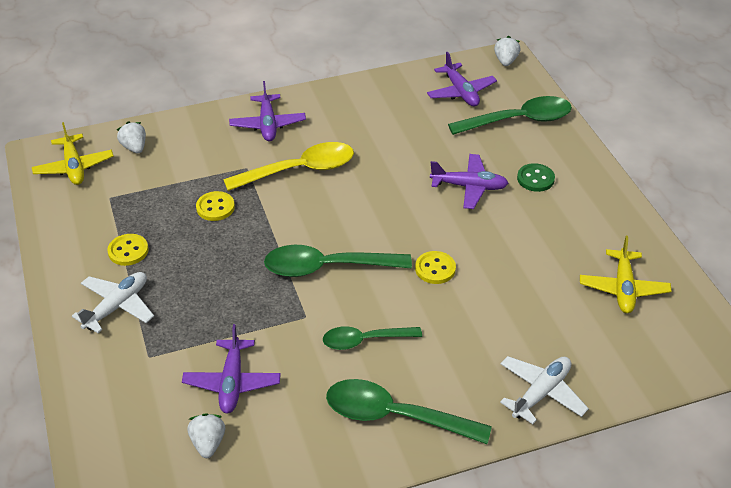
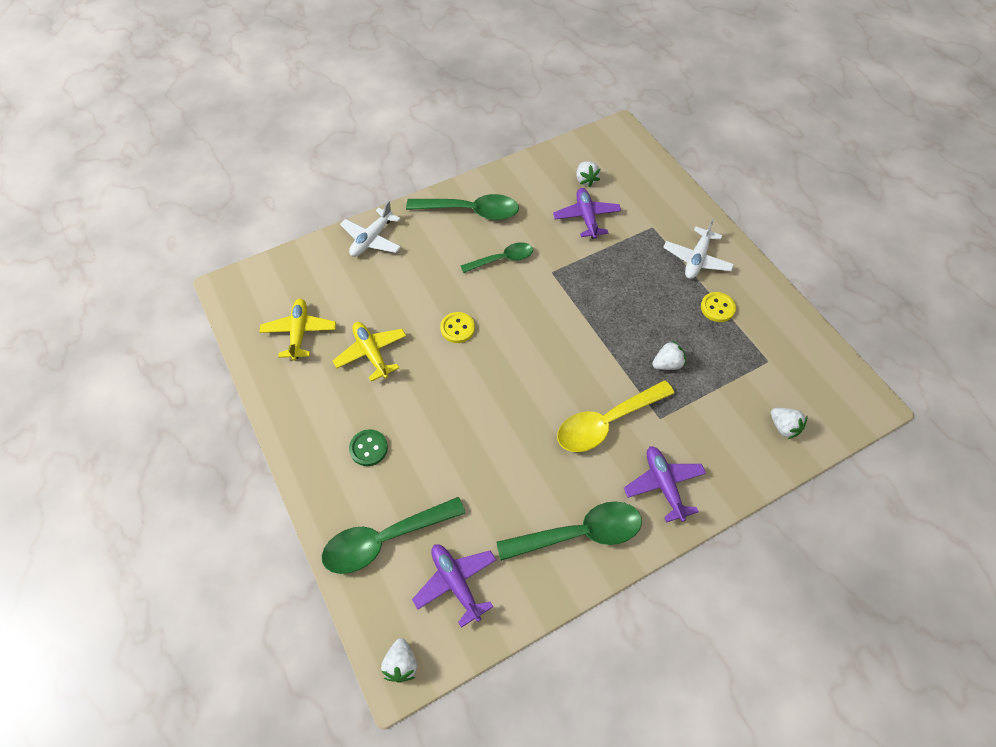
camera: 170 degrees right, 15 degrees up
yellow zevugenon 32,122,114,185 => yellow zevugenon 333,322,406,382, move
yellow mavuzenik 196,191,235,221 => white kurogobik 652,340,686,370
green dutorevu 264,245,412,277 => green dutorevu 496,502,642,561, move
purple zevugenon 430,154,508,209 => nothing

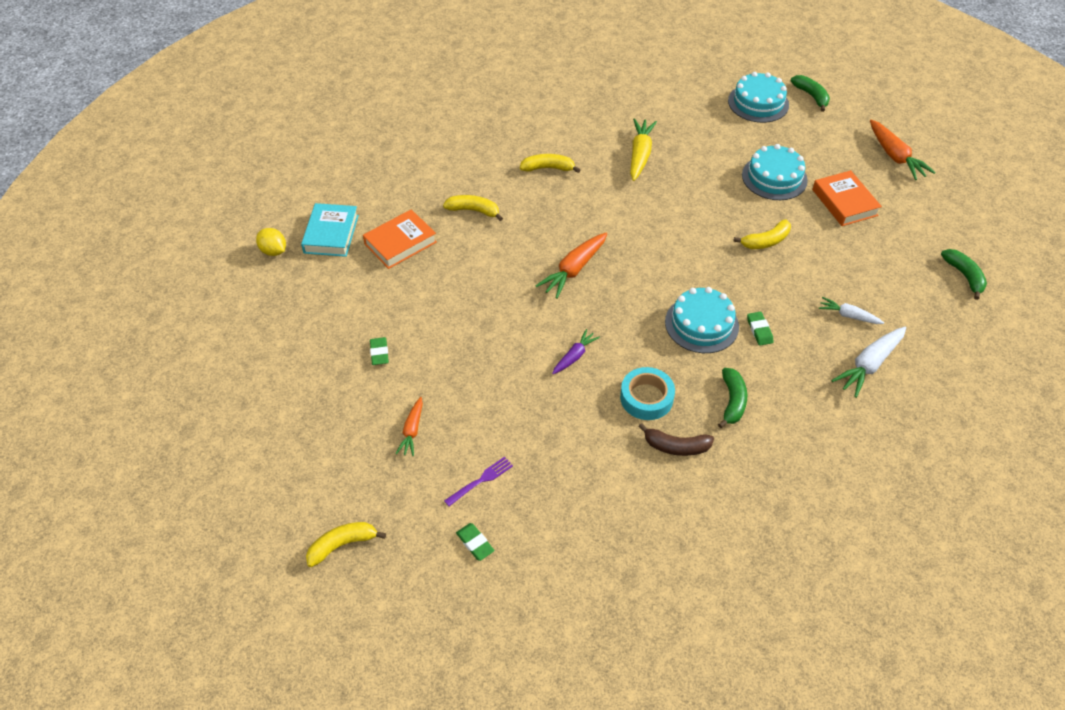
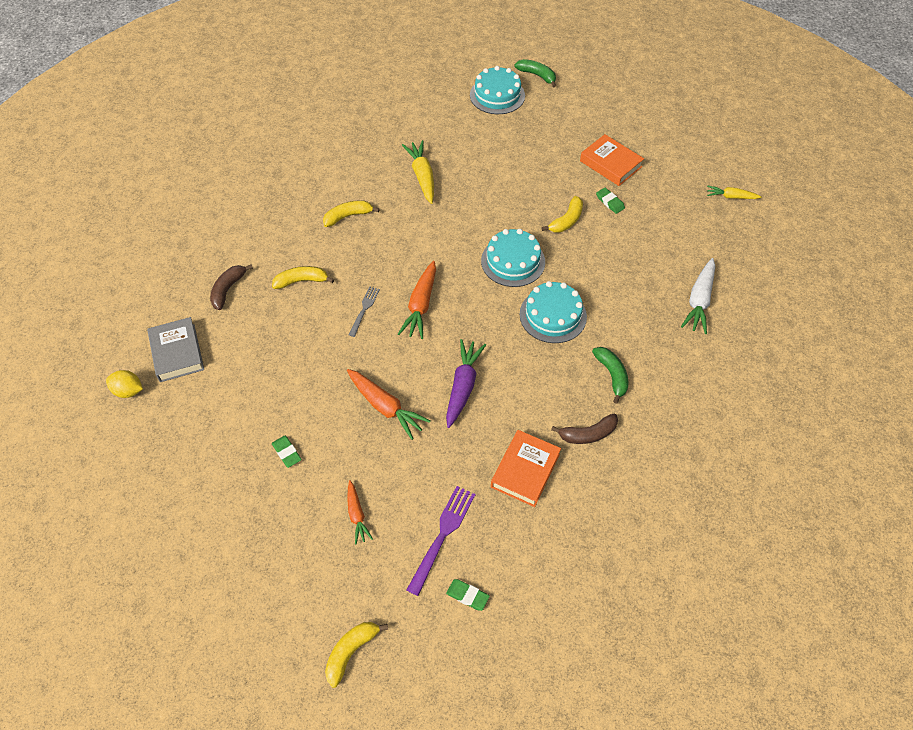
camera: 25 degrees left, 5 degrees up
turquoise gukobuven 301,203,359,257 => grey gukobuven 147,317,204,382
orange gukobuven 363,209,437,269 => orange gukobuven 491,430,561,507, move
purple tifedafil 444,457,513,506 => purple tifedafil 407,486,475,596, x1.62
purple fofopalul 552,329,600,374 => purple fofopalul 446,339,486,428, x1.65
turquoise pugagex 620,367,675,420 => nothing
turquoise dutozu 742,144,808,200 => turquoise dutozu 481,229,545,287, move
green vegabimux 747,312,774,346 => green vegabimux 596,188,625,214, move
white fofopalul 819,297,884,324 => nothing
orange fofopalul 870,120,936,180 => orange fofopalul 347,369,431,440, move
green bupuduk 941,249,987,300 => yellow fofopalul 707,186,761,199
nothing => brown bupuduk 210,264,253,310
nothing => grey tifedafil 349,286,380,337

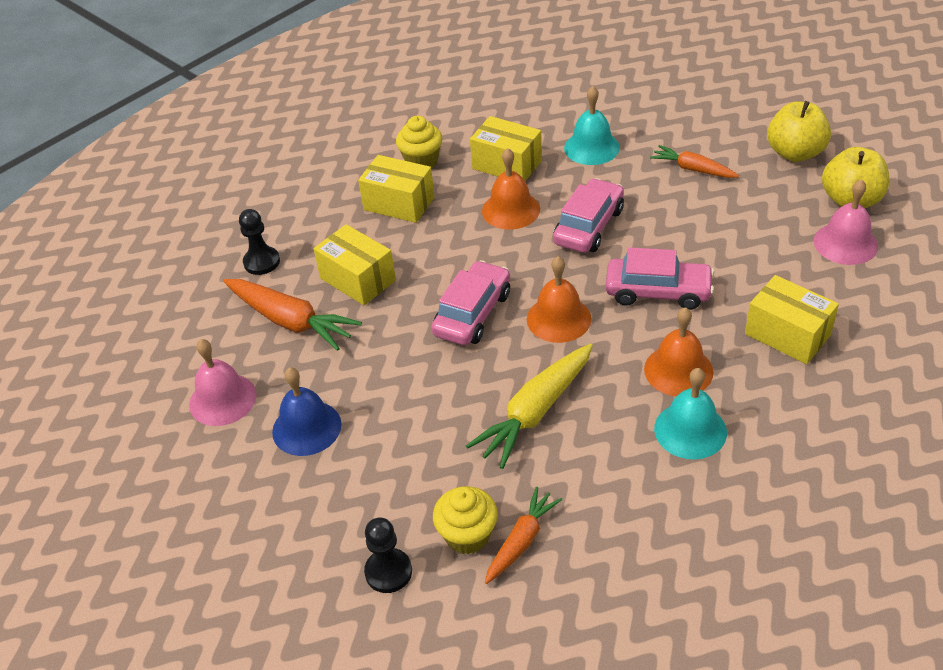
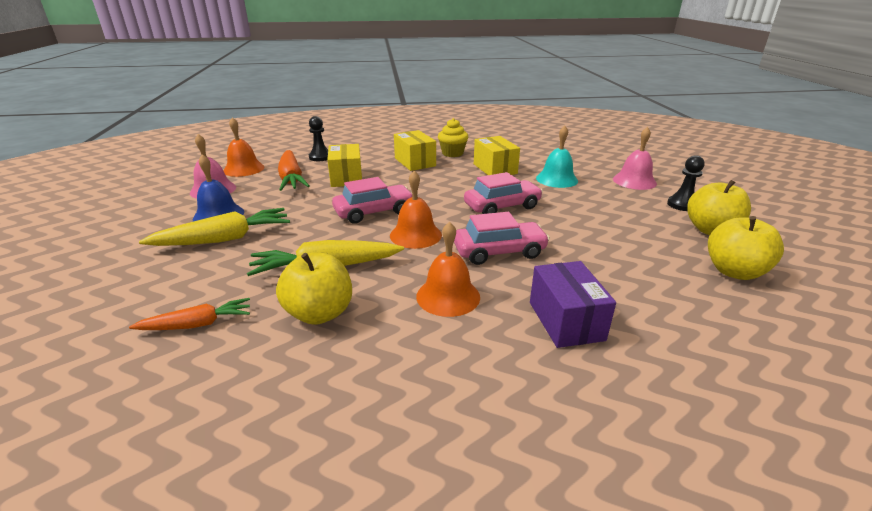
camera: 35 degrees right, 15 degrees down
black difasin 364,517,412,593 => black difasin 667,155,705,211, move
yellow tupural 433,486,498,554 => nothing
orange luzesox 482,148,540,230 => orange luzesox 223,117,264,177, move
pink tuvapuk 606,247,714,310 => pink tuvapuk 454,212,550,265, 60 degrees counterclockwise
orange fofopalul 650,145,739,178 => nothing
turquoise luzesox 654,368,727,459 => nothing
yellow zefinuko 745,275,839,364 => purple zefinuko 530,261,616,348
pink luzesox 814,179,878,265 => pink luzesox 613,127,657,190, move
nothing => yellow fofopalul 139,208,290,246
nothing => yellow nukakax 276,253,352,325

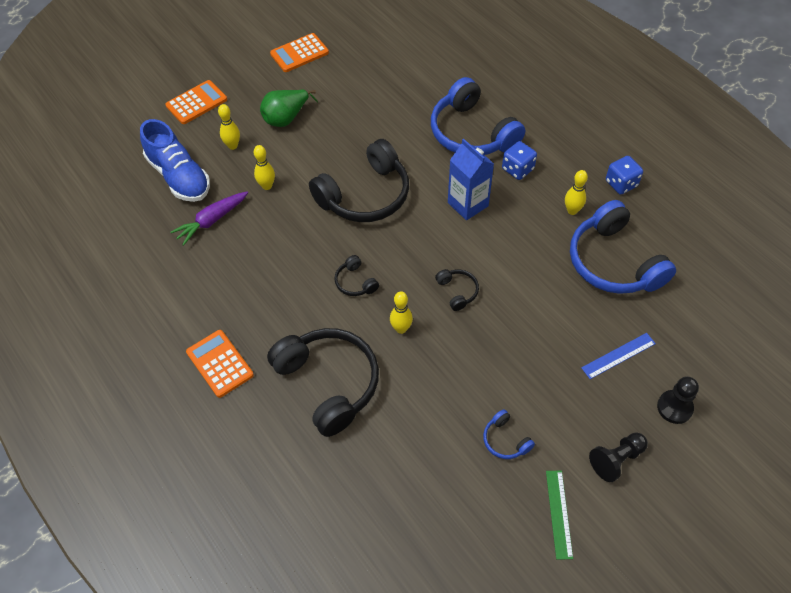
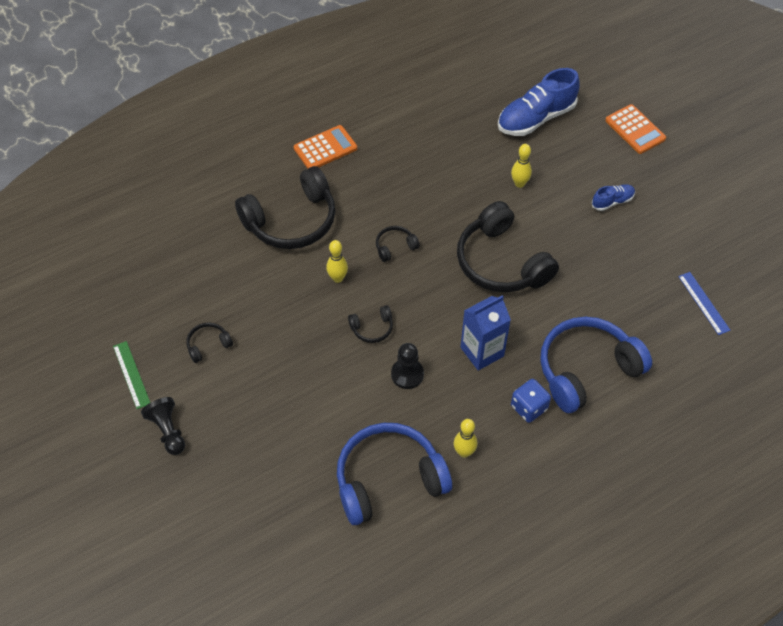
camera: 95 degrees right, 0 degrees up
purple fofopalul 170,191,248,246 => nothing
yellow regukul 218,104,240,150 => nothing
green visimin 260,89,318,127 => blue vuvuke 592,184,635,211
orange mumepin 270,33,329,72 => nothing
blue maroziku 483,409,535,459 => black maroziku 186,322,233,363
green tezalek 546,470,573,560 => green tezalek 113,341,150,409, 60 degrees clockwise
blue tezalek 581,333,656,379 => blue tezalek 678,272,731,335, move
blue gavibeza 606,156,643,195 => nothing
black difasin 657,376,699,424 => black difasin 391,343,424,389, move

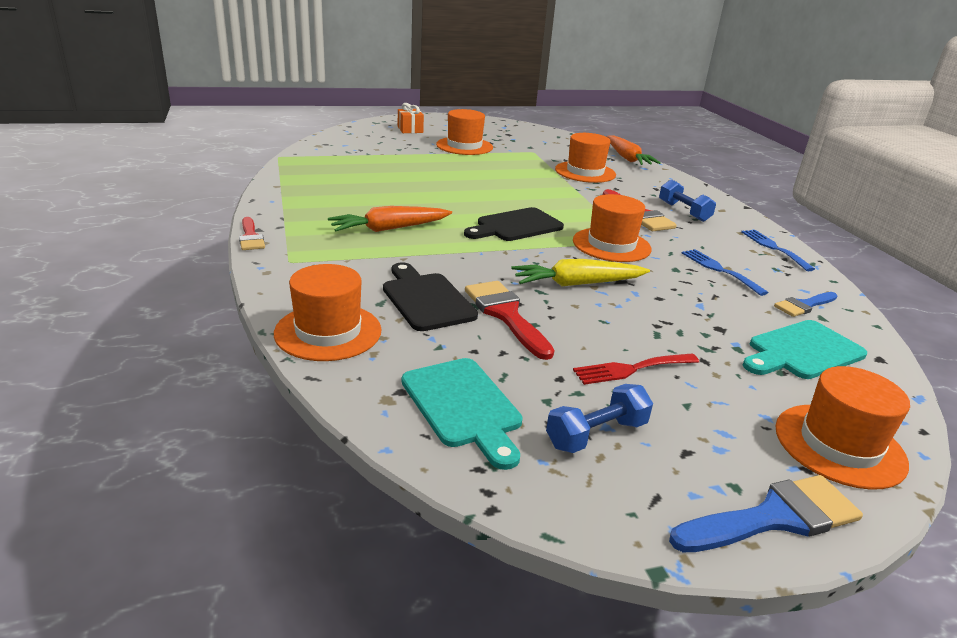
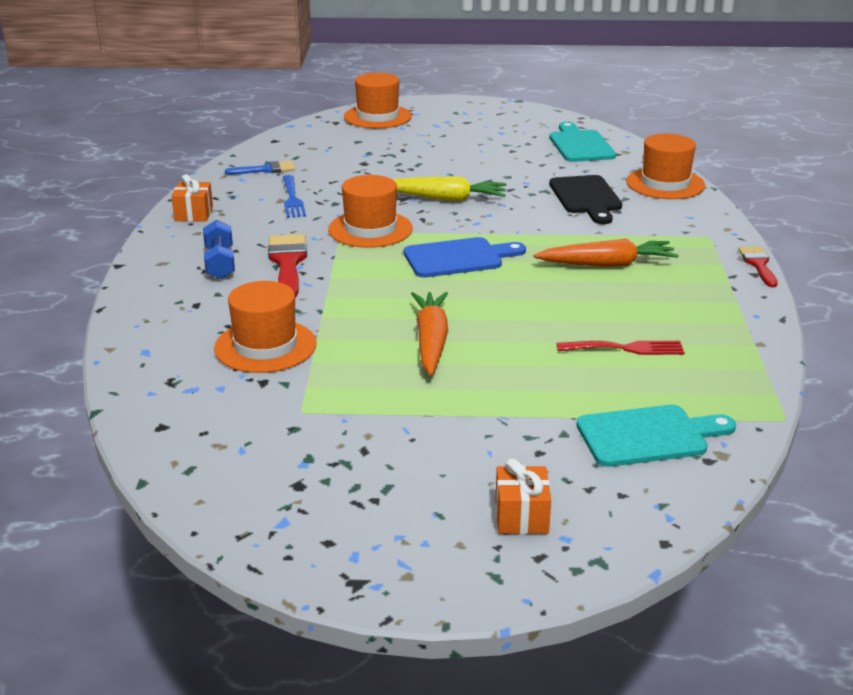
camera: 160 degrees left, 0 degrees up
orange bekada 436,109,493,155 => nothing
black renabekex 464,207,564,241 => blue renabekex 404,237,526,278
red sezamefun 465,281,554,360 => nothing
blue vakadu 546,384,653,453 => nothing
red tifedafil 573,354,699,385 => red tifedafil 556,341,685,355, move
orange fofopalul 606,135,661,165 => orange fofopalul 411,292,448,375, move
blue sezamefun 669,475,863,552 => nothing
blue tifedafil 741,230,815,271 => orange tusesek 171,174,213,222
turquoise renabekex 743,320,867,379 => turquoise renabekex 576,405,736,467, move

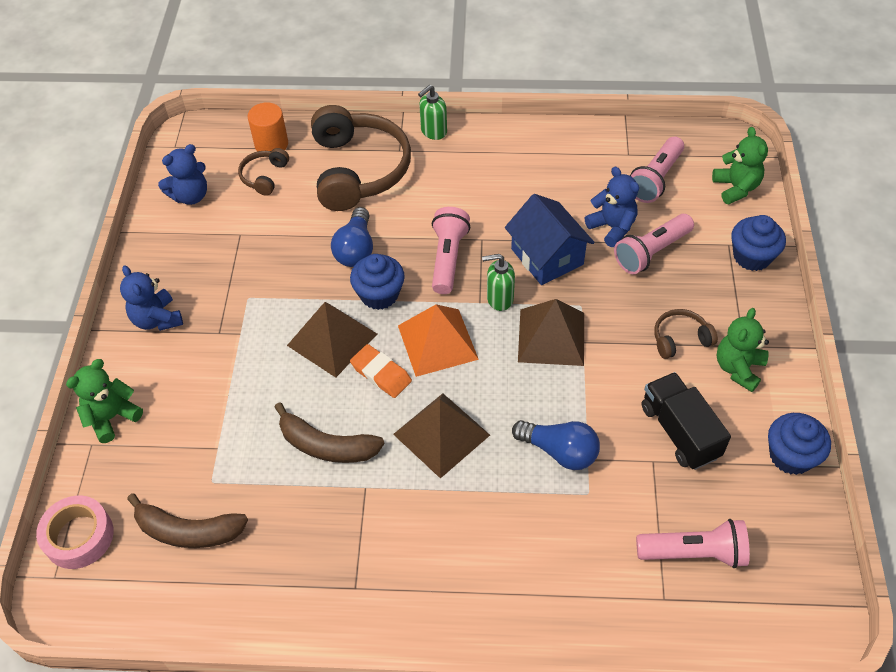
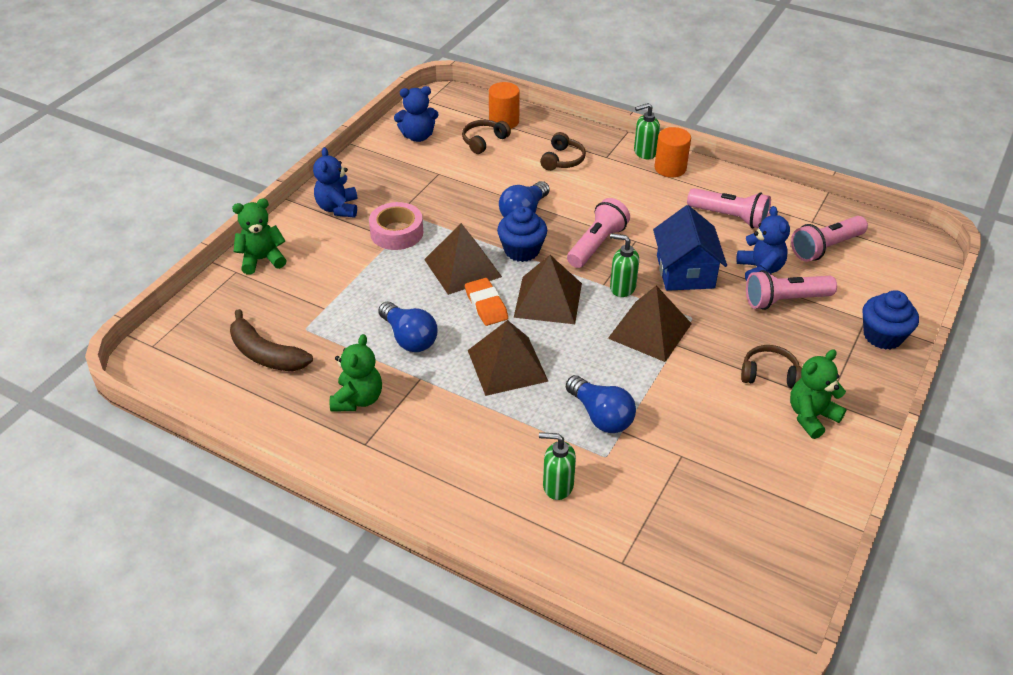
camera: 25 degrees right, 10 degrees down
pink pugagex 36,495,114,569 => pink pugagex 369,202,423,250, move
brown bupuduk 275,402,384,463 => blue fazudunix 378,302,438,352
brown maroziku 311,105,411,211 => brown maroziku 540,132,586,171, x0.45
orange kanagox 398,304,479,377 => brown kanagox 514,255,582,324
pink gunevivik 636,519,750,568 => pink gunevivik 687,188,771,228, move
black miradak 642,372,731,470 => nothing
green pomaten 712,127,768,204 => green pomaten 329,334,382,412, move
blue tupural 768,413,831,475 => nothing
nothing => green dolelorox 539,432,576,500
nothing => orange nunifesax 654,127,691,177

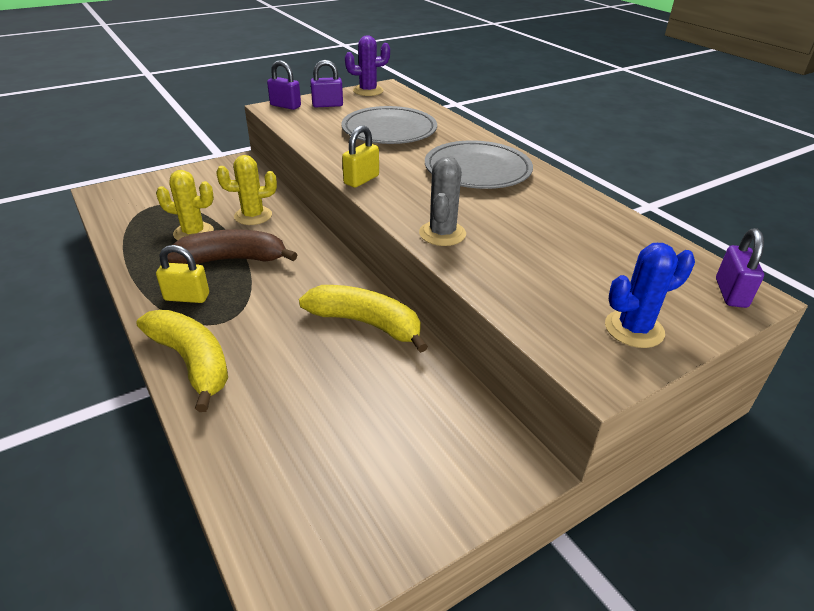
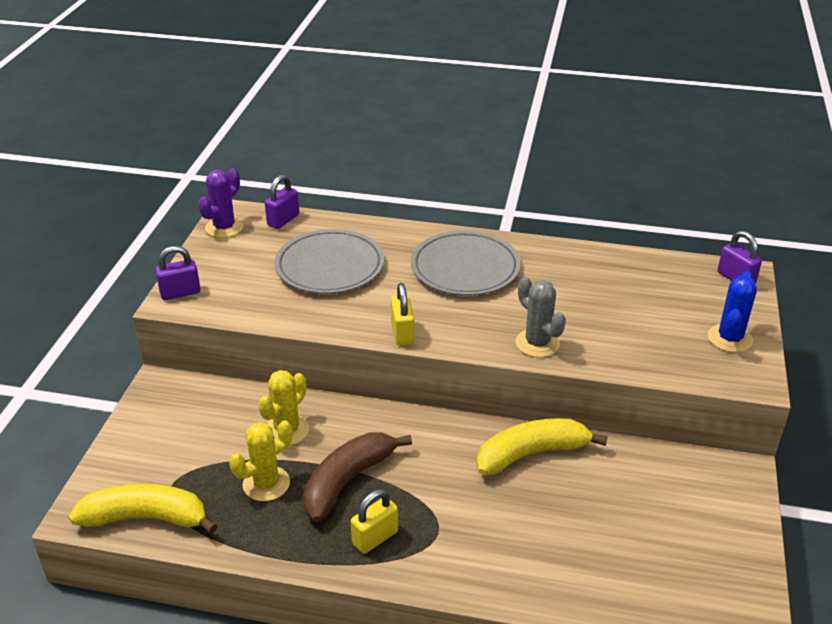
camera: 45 degrees left, 0 degrees up
yellow bupuduk 137,310,228,412 => yellow bupuduk 69,483,217,534, move
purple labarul 310,60,343,107 => purple labarul 265,175,299,229, move

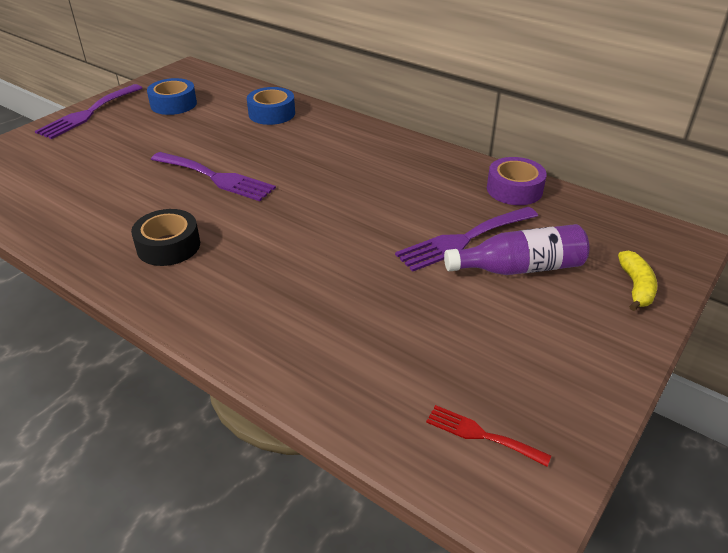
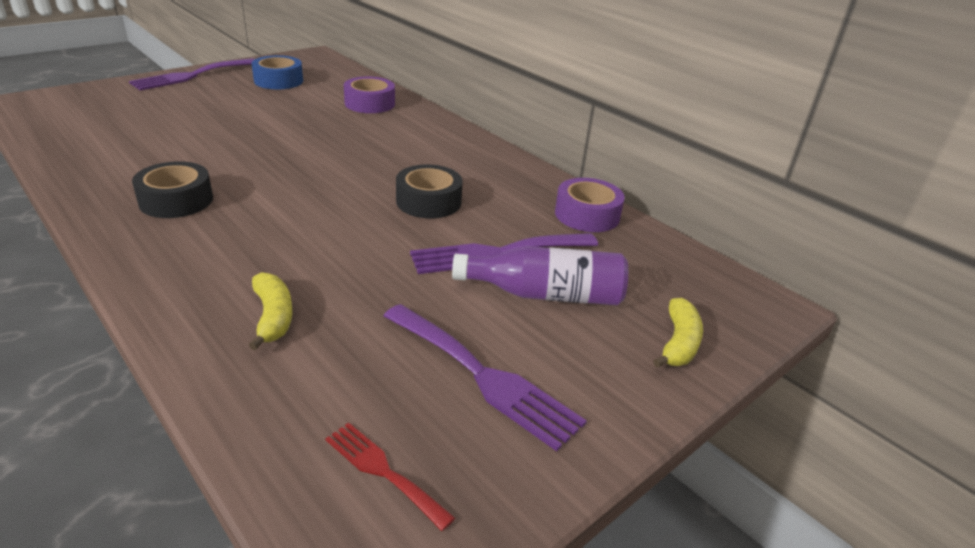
camera: 10 degrees right, 5 degrees down
purple tifedafil 151,152,276,201 => purple tifedafil 384,304,587,451, move
blue pugagex 247,87,295,125 => purple pugagex 344,76,395,113
nothing => yellow bupuduk 249,272,293,350
nothing => black pugagex 396,164,463,218

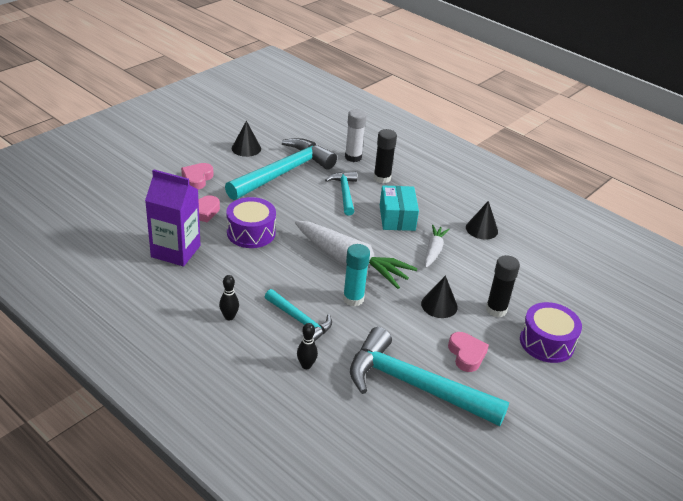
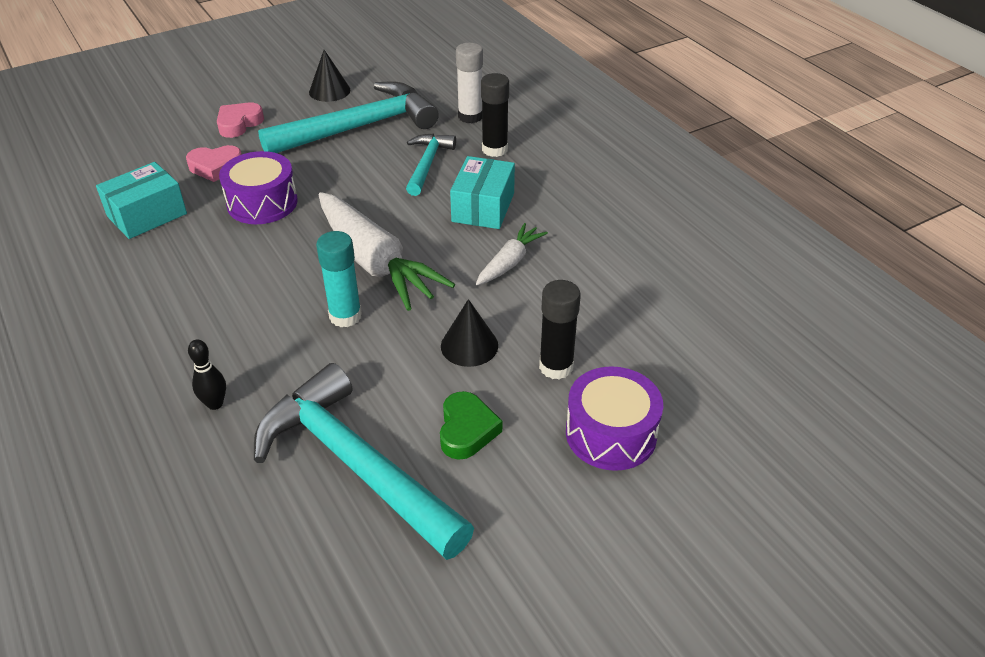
camera: 20 degrees right, 5 degrees up
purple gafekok 145,169,201,266 => turquoise zefinuko 96,162,187,239
black regukul 219,275,239,321 => nothing
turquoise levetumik 265,289,332,342 => nothing
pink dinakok 448,332,489,372 => green dinakok 440,391,502,460
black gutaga 466,201,498,240 => nothing

